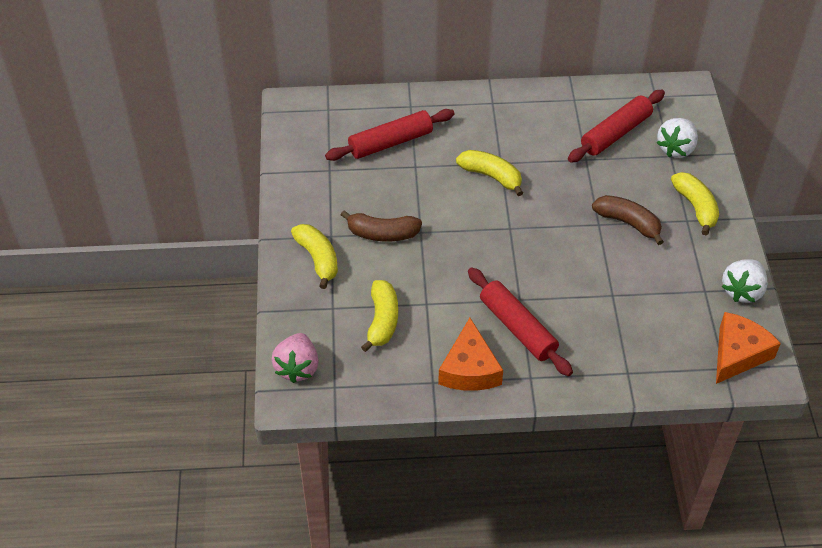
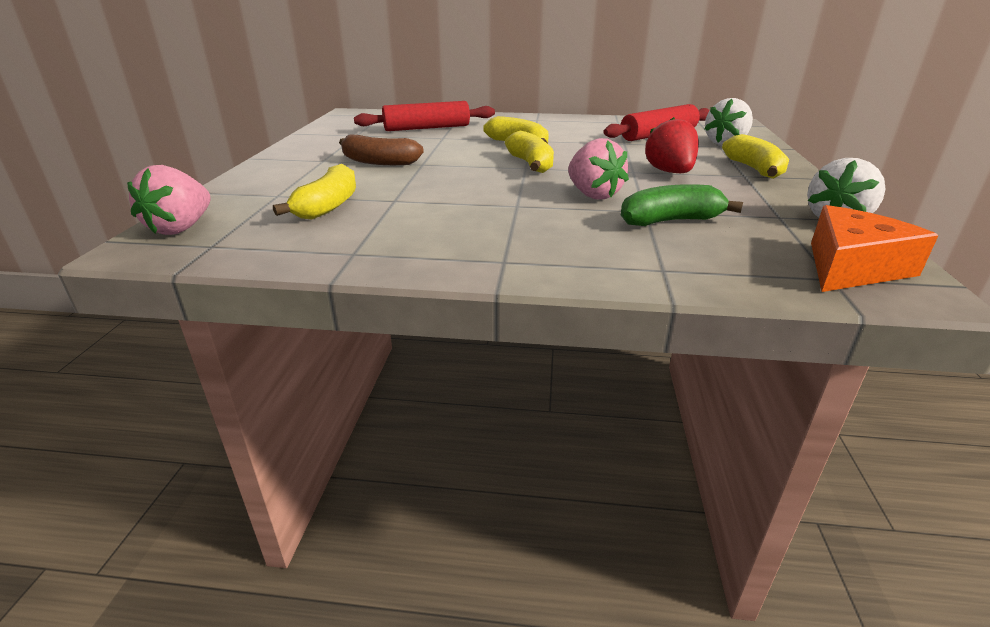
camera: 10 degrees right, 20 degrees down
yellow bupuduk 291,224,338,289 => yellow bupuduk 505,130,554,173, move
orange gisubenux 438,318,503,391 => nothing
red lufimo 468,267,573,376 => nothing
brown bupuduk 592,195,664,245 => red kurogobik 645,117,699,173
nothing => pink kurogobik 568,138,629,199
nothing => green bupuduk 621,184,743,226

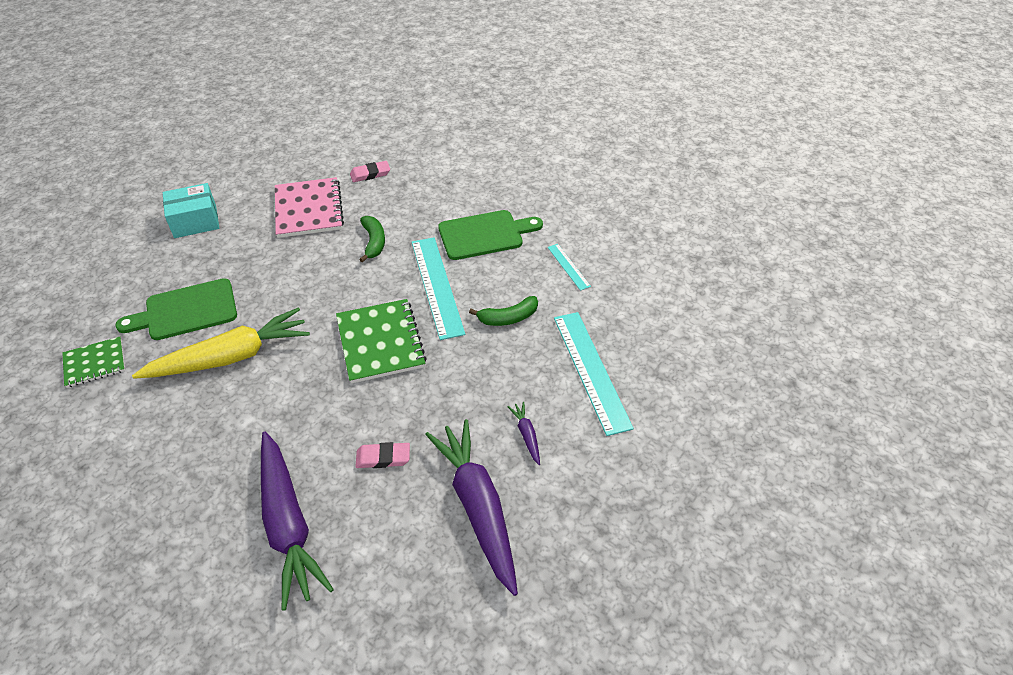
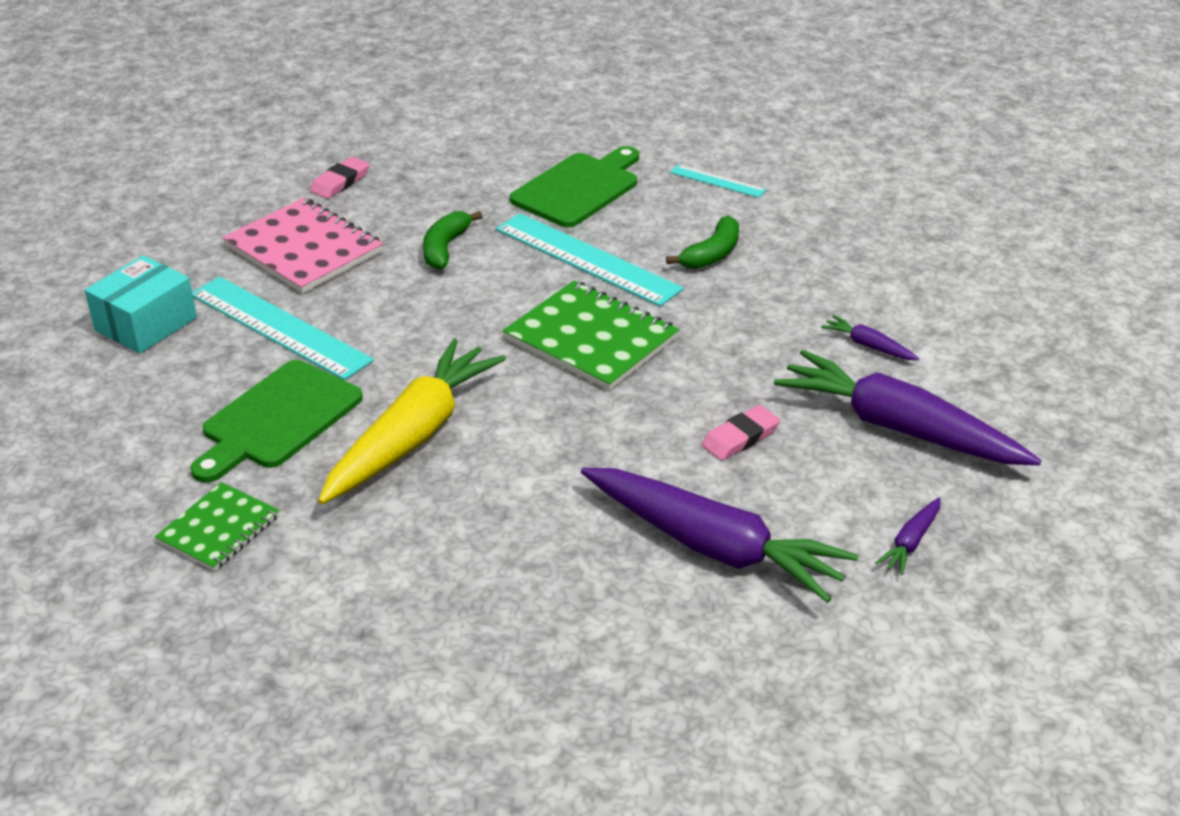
camera: 35 degrees left, 10 degrees down
green bupuduk 359,216,385,263 => green bupuduk 423,211,483,270, 120 degrees counterclockwise
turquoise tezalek 554,312,634,436 => turquoise tezalek 192,277,374,380, move
nothing => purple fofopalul 875,498,941,575

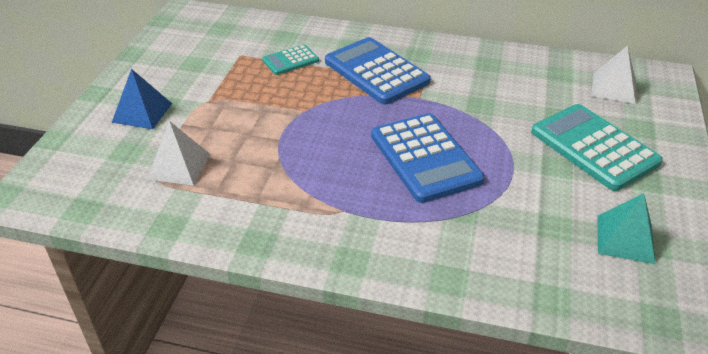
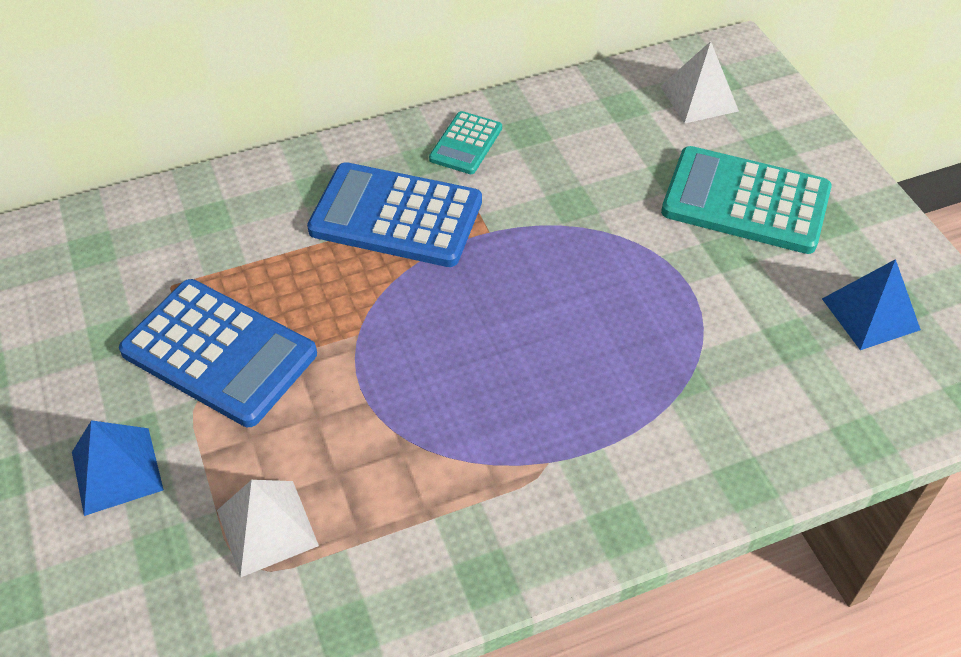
camera: 35 degrees left, 10 degrees up
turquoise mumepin 262,44,319,75 => turquoise mumepin 429,111,502,174, move
blue mumepin 371,113,485,203 => blue mumepin 119,279,317,427, move
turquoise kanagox 597,193,655,264 => blue kanagox 822,259,921,350

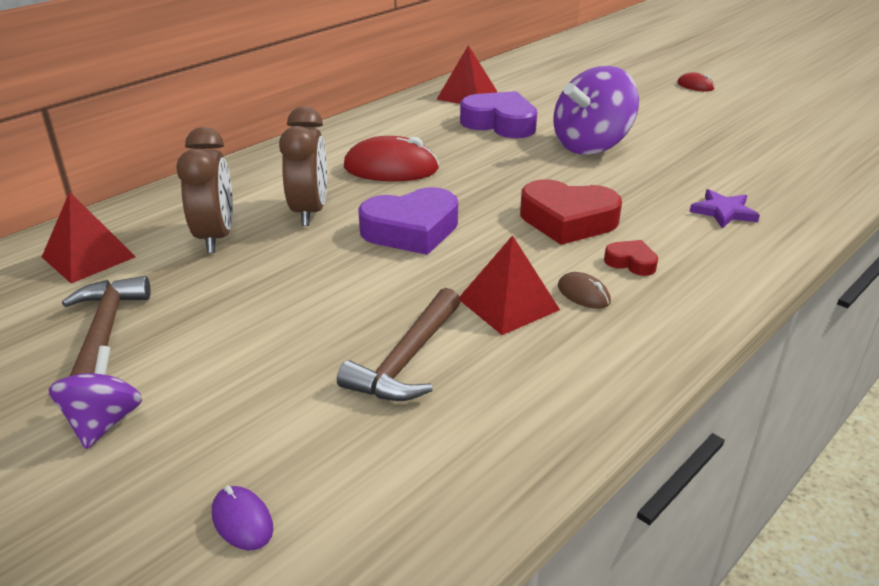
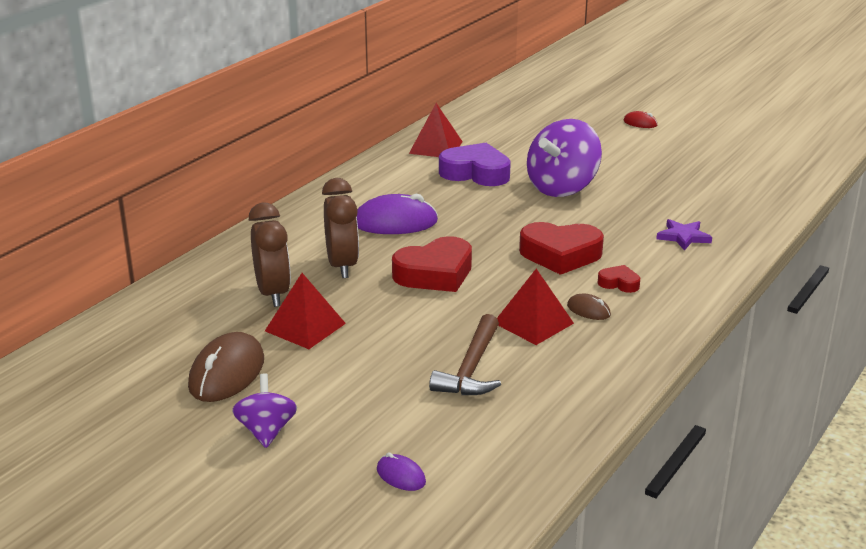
camera: 10 degrees left, 5 degrees down
red kanagox 42,192,136,283 => red kanagox 265,273,346,349, move
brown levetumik 62,276,151,376 => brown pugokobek 188,332,264,402
red pugokobek 344,136,439,181 => purple pugokobek 357,194,438,234
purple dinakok 358,187,458,255 => red dinakok 392,236,472,292

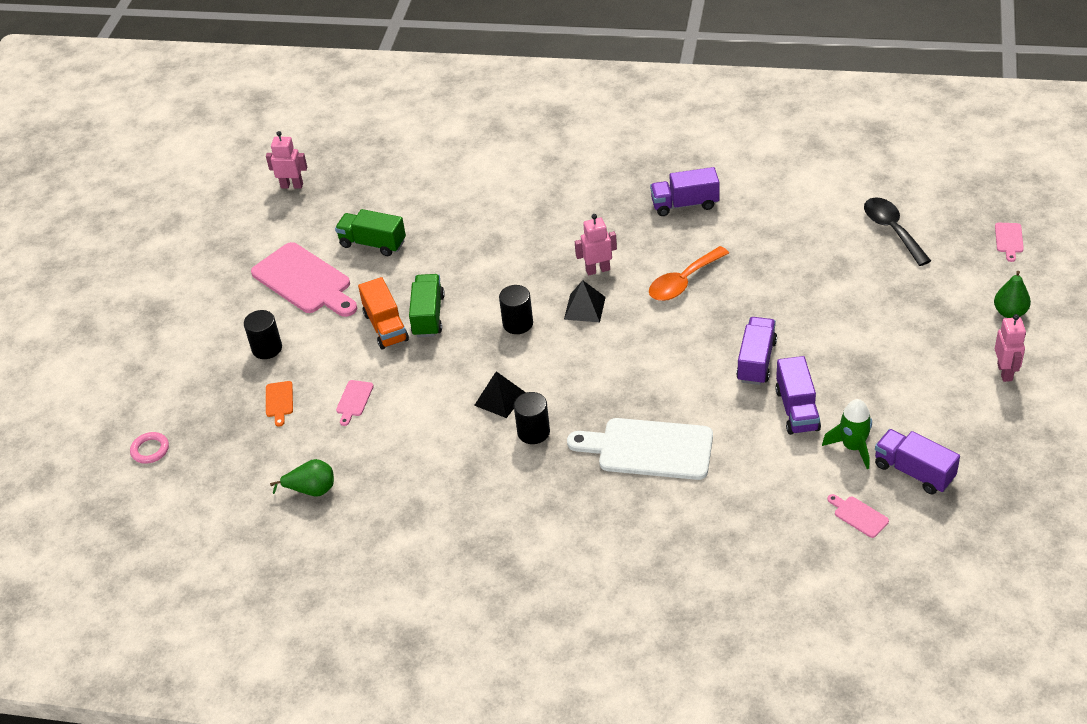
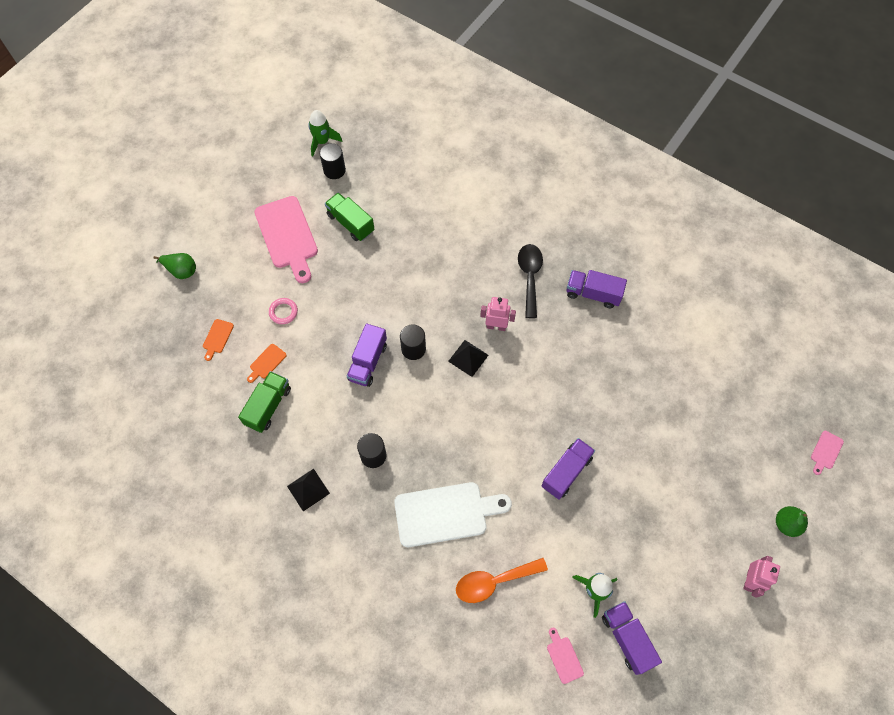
camera: 20 degrees right, 20 degrees up
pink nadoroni 130,432,169,464 => pink nadoroni 269,298,298,324, move
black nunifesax 244,310,282,359 => black nunifesax 320,143,346,179, move
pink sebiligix 266,131,307,189 => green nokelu 308,110,342,156
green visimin 270,459,334,497 => green visimin 153,253,196,279, move
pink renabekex 336,380,374,426 => orange renabekex 247,344,287,383
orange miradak 358,277,409,349 => nothing
green miradak 409,274,445,337 => green miradak 238,371,291,433, move
black kanagox 474,371,526,418 => black kanagox 287,469,330,511, move
white renabekex 567,418,713,480 => white renabekex 394,482,512,547, 135 degrees clockwise
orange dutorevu 649,246,729,301 => orange dutorevu 456,558,548,603, move
purple miradak 775,356,821,435 => purple miradak 347,323,387,387, move
black dutorevu 864,197,931,266 => black dutorevu 518,244,543,318, move

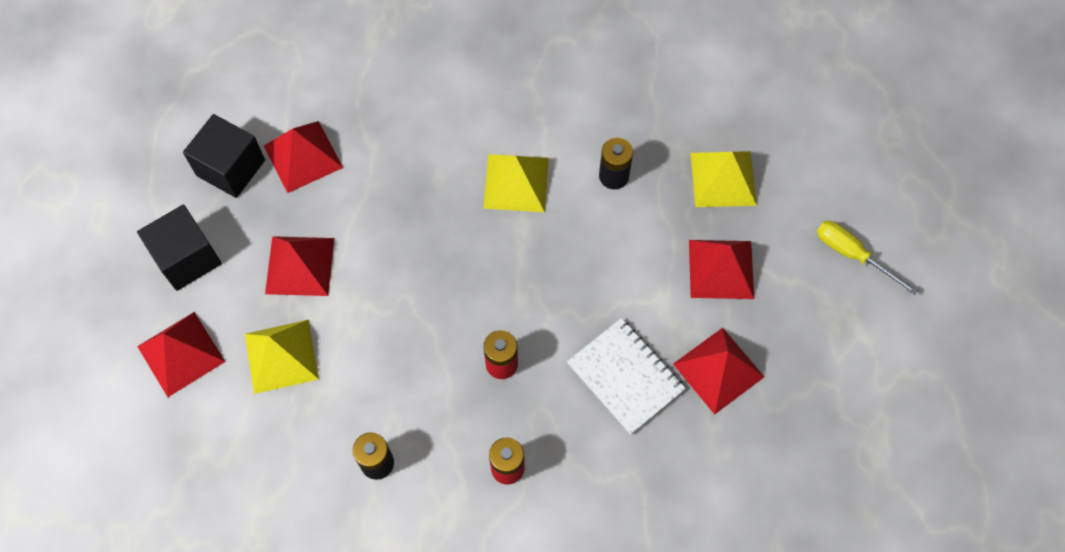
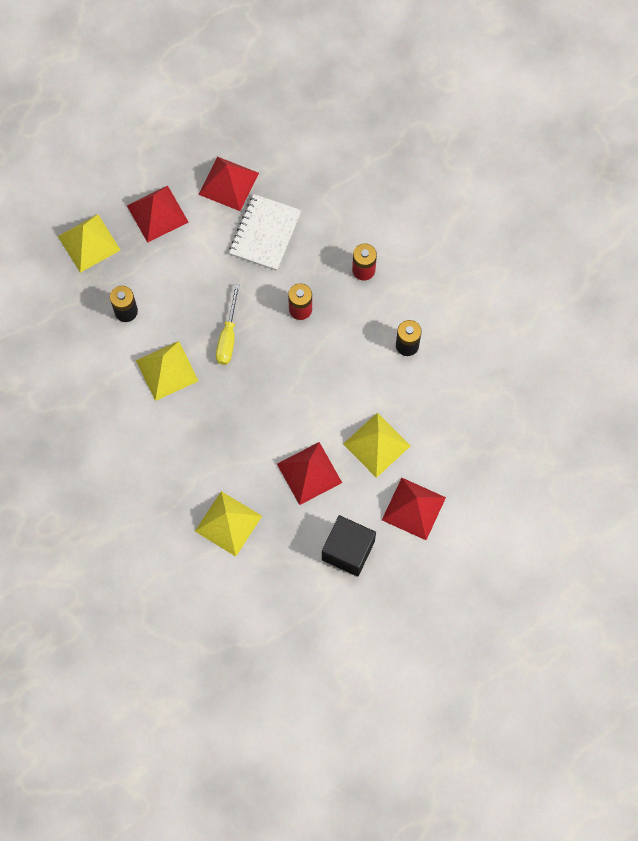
camera: 120 degrees left, 5 degrees up
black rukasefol 183,114,265,198 => nothing
red kanagox 264,121,343,193 => yellow kanagox 195,491,262,557
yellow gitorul 817,221,918,295 => yellow gitorul 216,284,240,365, move

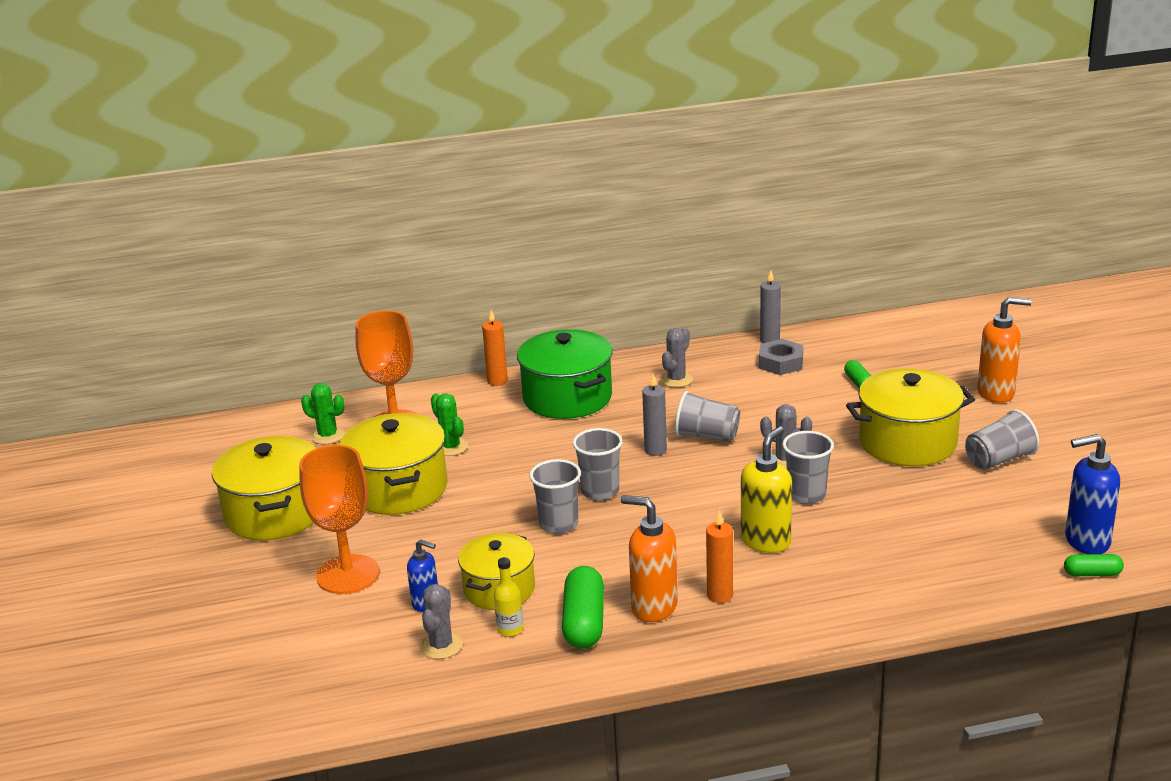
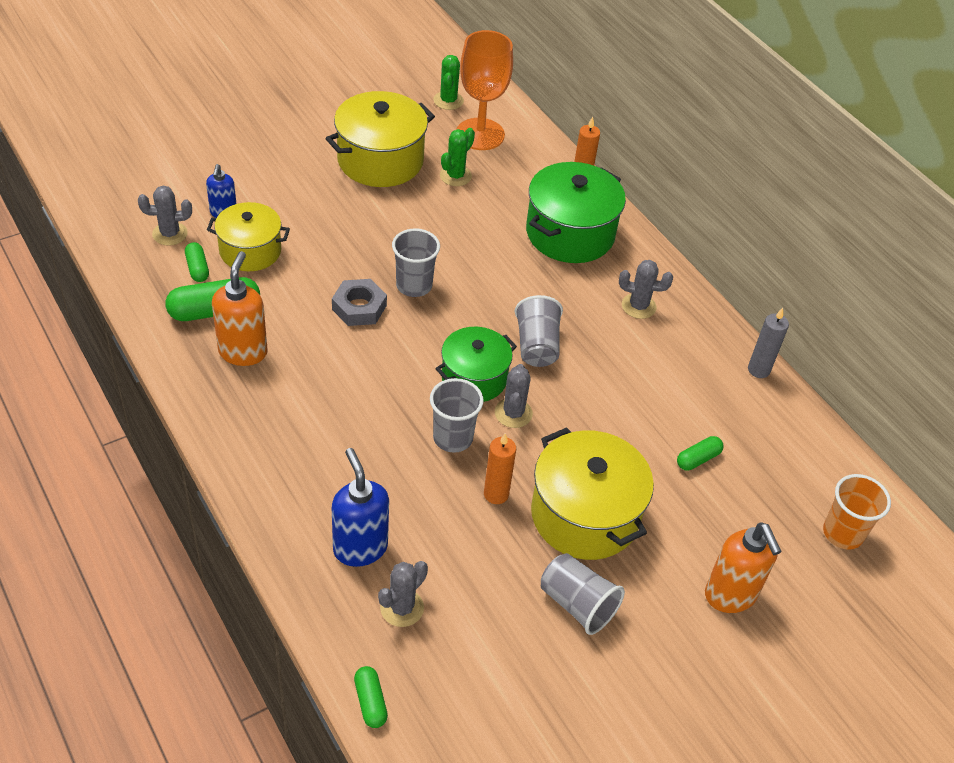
camera: 65 degrees right, 20 degrees up
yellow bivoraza 212,436,316,540 => nothing
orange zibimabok 299,445,379,594 => nothing
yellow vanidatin 494,557,524,636 => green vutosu 185,242,209,282
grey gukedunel 529,459,581,534 => nothing
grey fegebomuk 642,374,667,456 => nothing
orange fegebomuk 706,511,733,603 => orange fegebomuk 484,433,516,504, move
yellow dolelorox 741,426,792,553 => nothing
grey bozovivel 759,339,803,375 => grey bozovivel 332,279,387,326, move
blue dolelorox 1065,434,1120,554 => blue dolelorox 332,448,389,567, move
nothing => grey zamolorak 378,561,428,627
nothing => green bivoraza 435,327,517,402
nothing => orange gukedunel 823,474,891,550

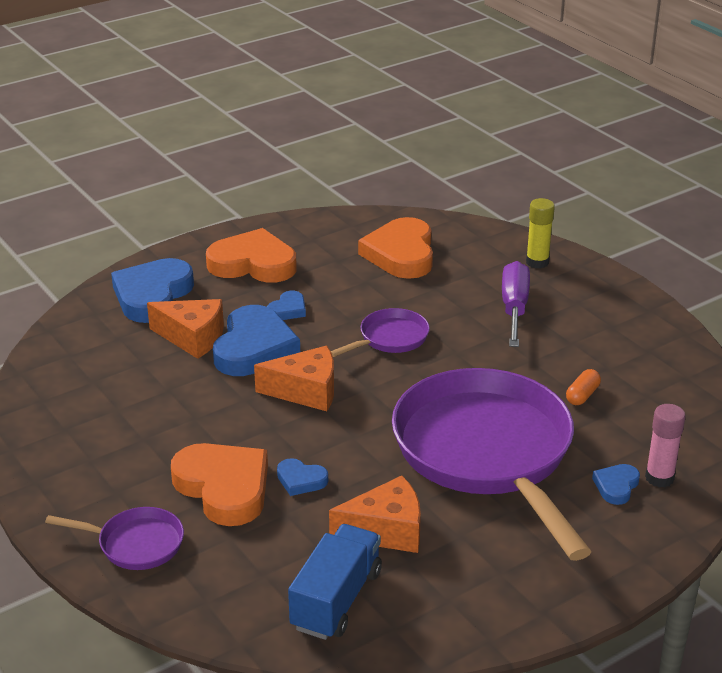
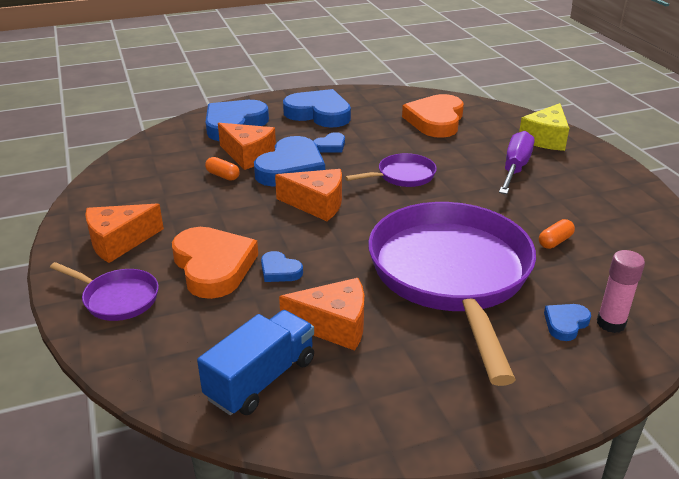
camera: 15 degrees right, 0 degrees up
orange dinakok 206,228,297,283 => blue dinakok 283,89,351,128
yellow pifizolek 526,198,555,269 => yellow gisubenux 519,103,569,151
nothing => orange gisubenux 85,204,164,263
nothing => orange vutosu 205,157,240,181

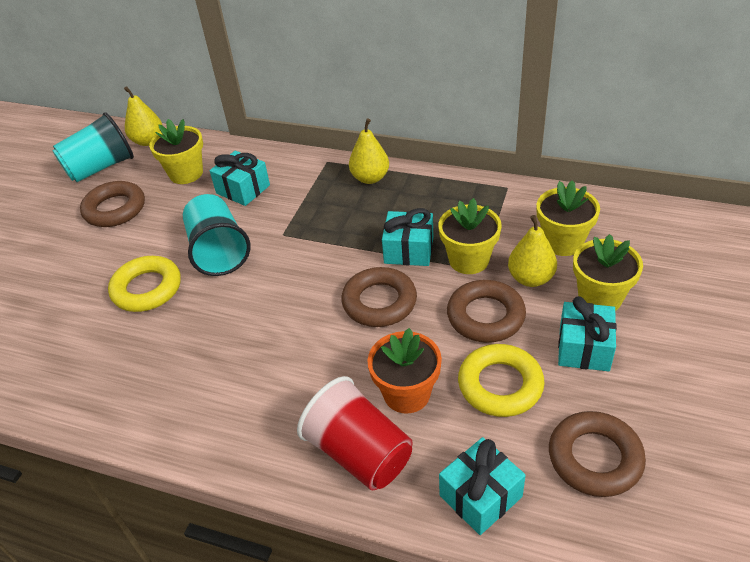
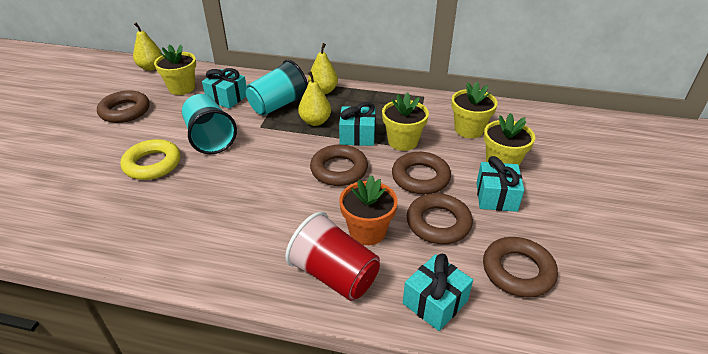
camera: 10 degrees left, 5 degrees down
turquoise gukedunel 52,112,134,182 => turquoise gukedunel 246,60,308,116, move
yellow nadoroni 458,344,545,417 => brown nadoroni 407,193,473,244
yellow visimin 508,215,557,287 => yellow visimin 298,71,331,126, move

